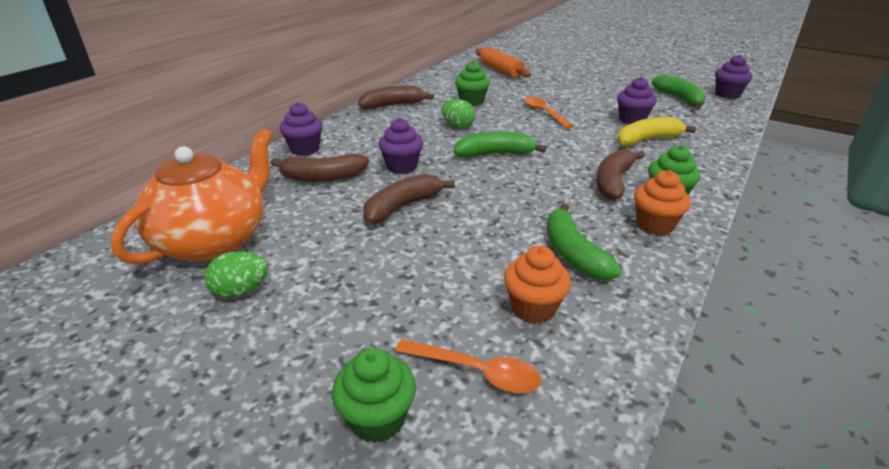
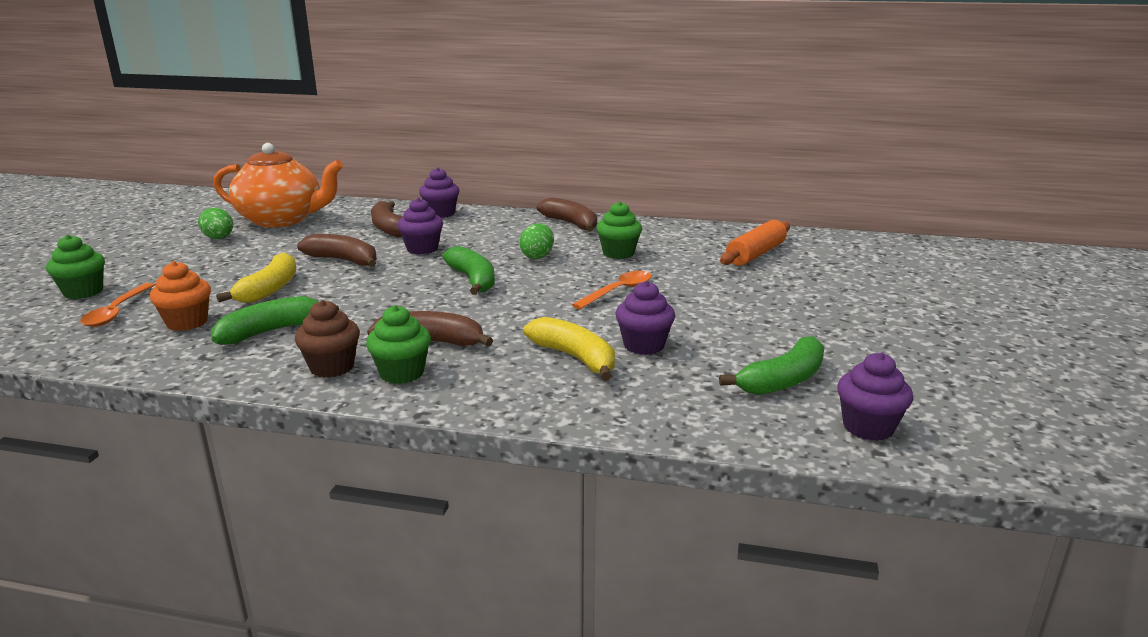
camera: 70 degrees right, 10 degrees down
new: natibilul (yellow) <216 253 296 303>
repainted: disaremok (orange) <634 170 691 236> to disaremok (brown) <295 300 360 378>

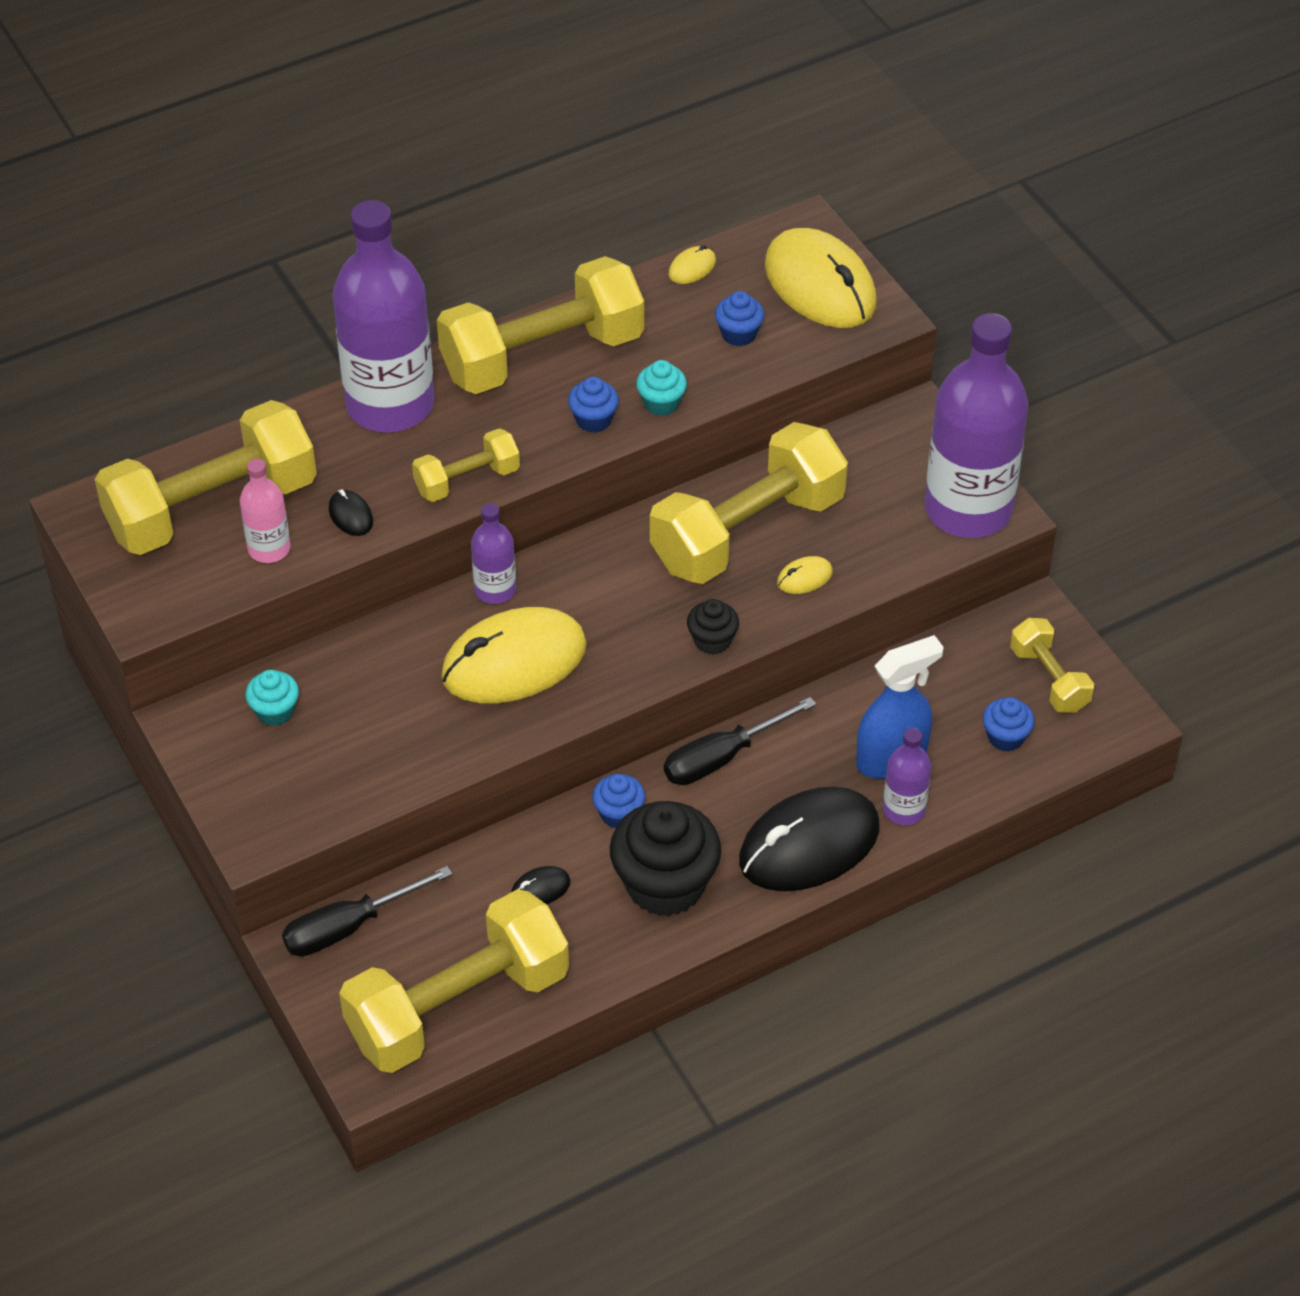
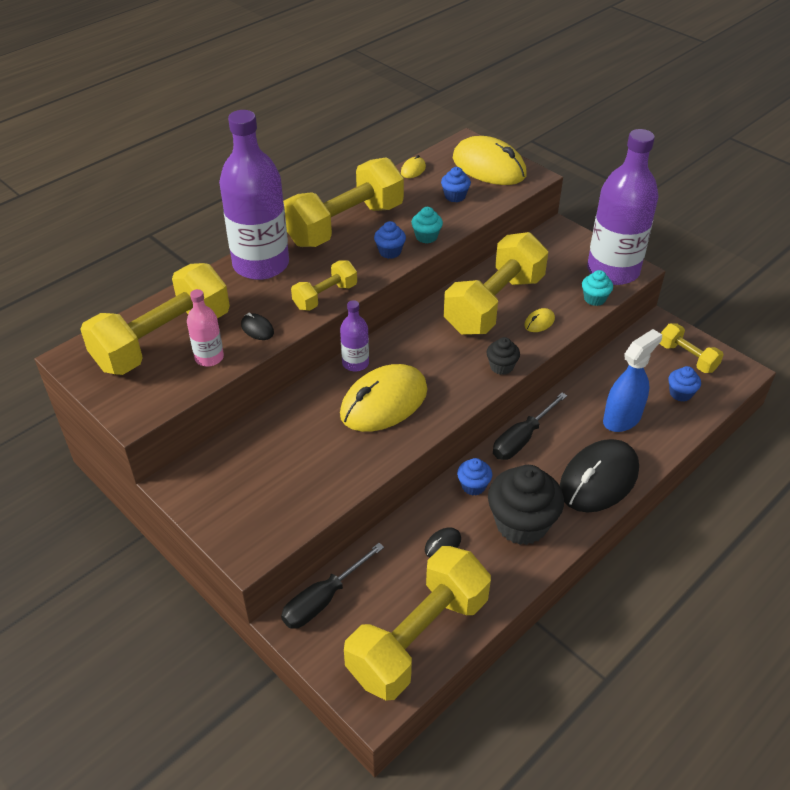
camera: 15 degrees left, 5 degrees down
gone: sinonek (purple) <883 728 931 825>
shifted: disaremok (turquoise) <245 670 299 726> to <582 270 613 306>

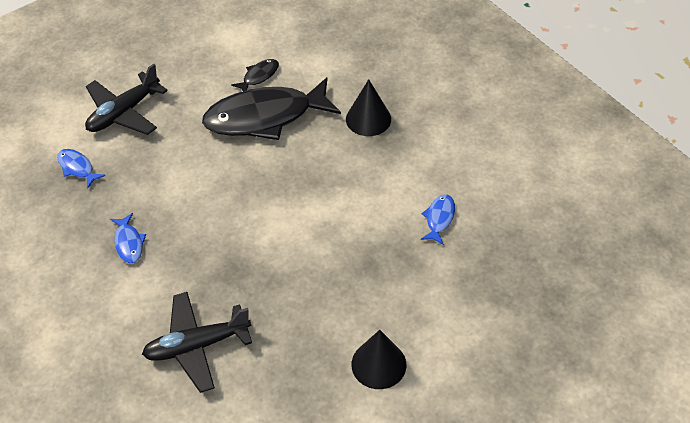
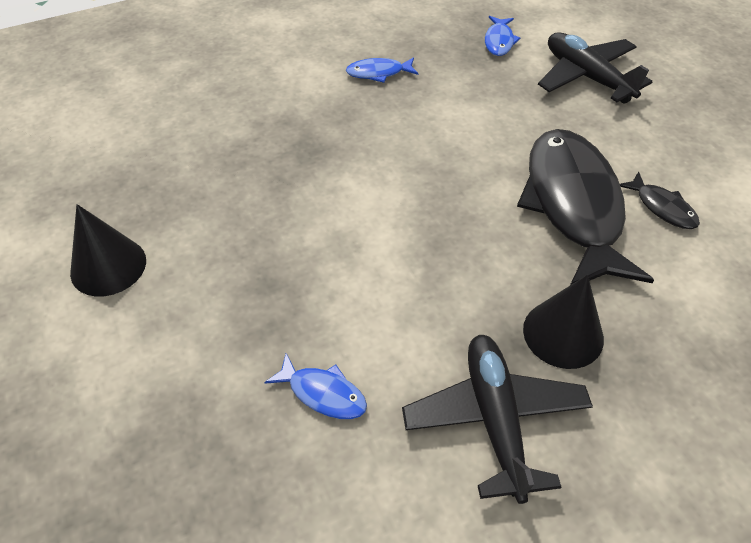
camera: 100 degrees right, 0 degrees up
shifted: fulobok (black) <142 292 252 393> to <402 335 593 504>
rotated: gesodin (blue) <57 149 105 188> = <485 16 520 56> 135 degrees clockwise

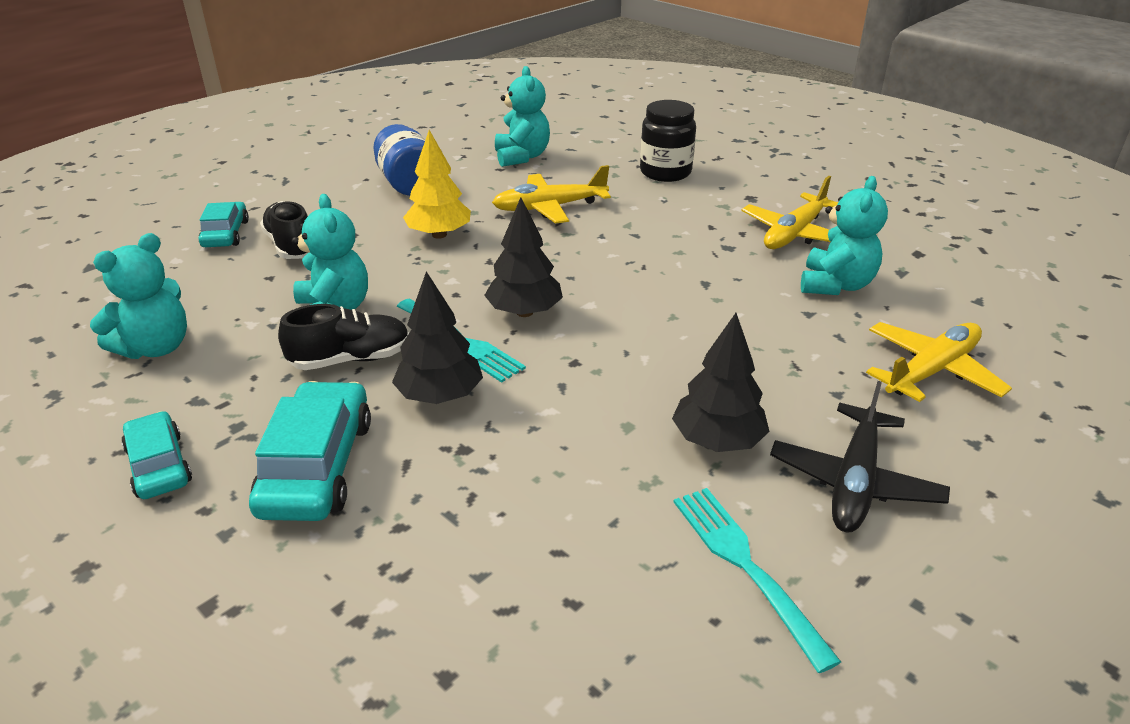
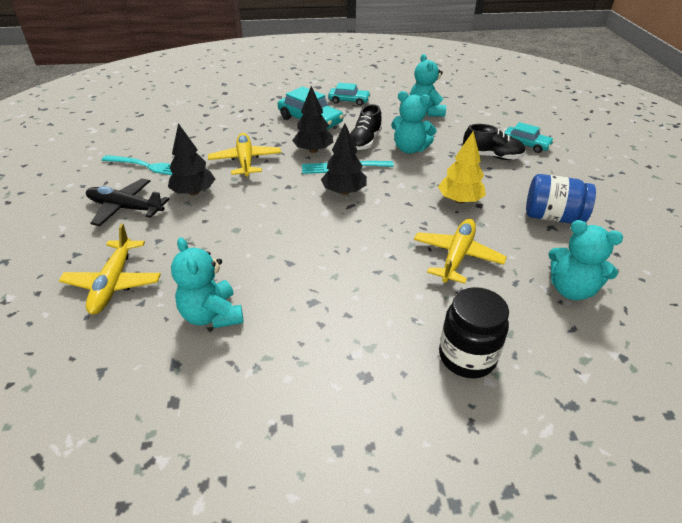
camera: 130 degrees right, 5 degrees up
shifted: fulobok (yellow) <741 176 838 249> to <208 133 281 177>
rotated: fulobok (black) <770 381 950 533> = <86 179 169 226> 45 degrees counterclockwise

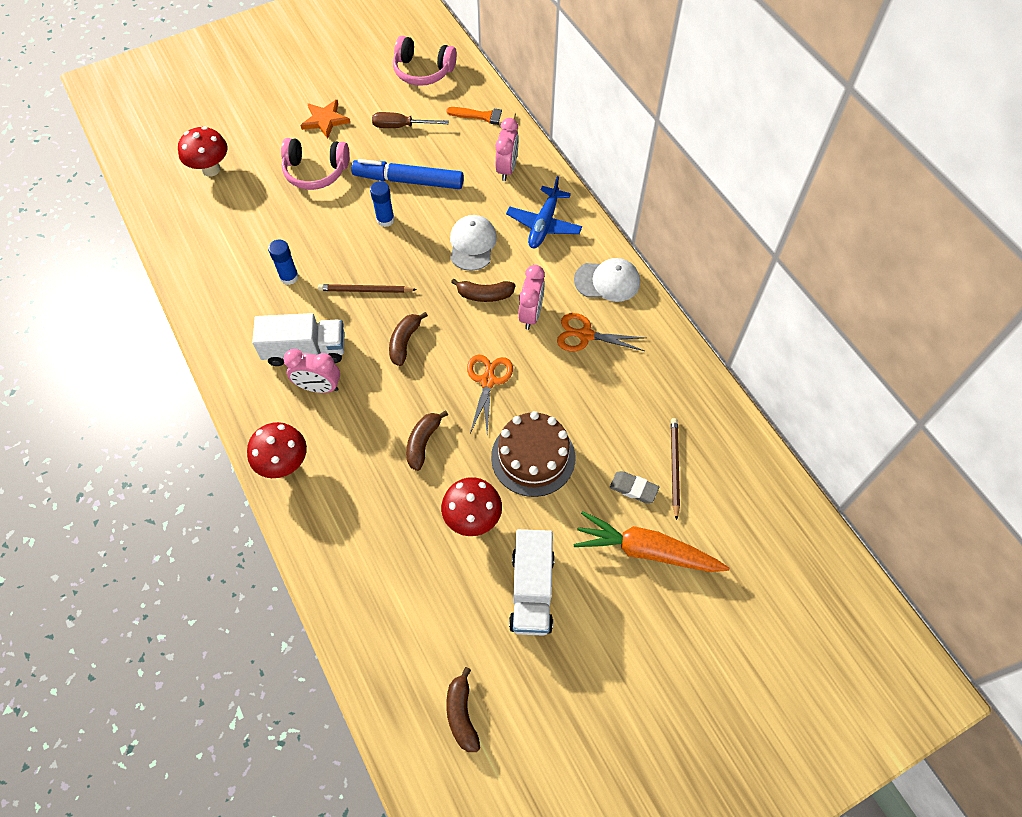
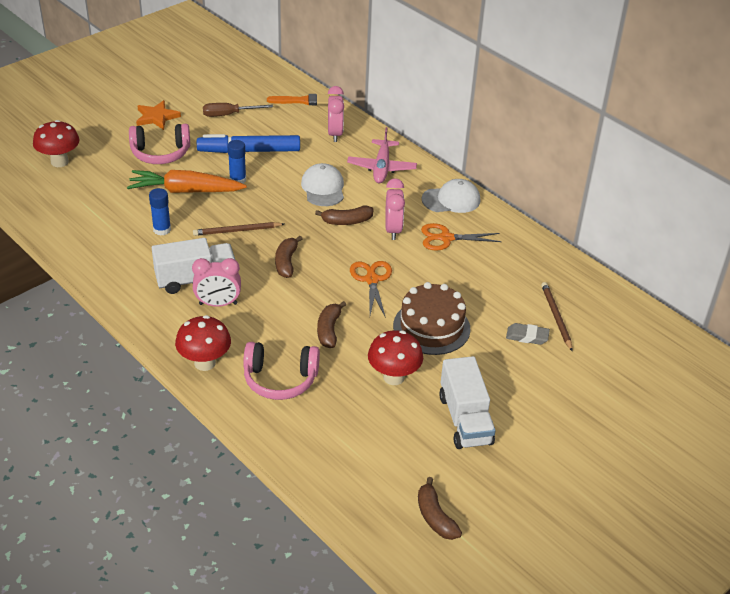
camera: 15 degrees left, 20 degrees down
shifted: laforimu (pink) <393 36 457 86> to <243 342 320 400>; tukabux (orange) <574 511 729 572> to <127 170 247 193>
repainted: fulobok (blue) <506 176 582 248> to fulobok (pink) <347 127 417 183>

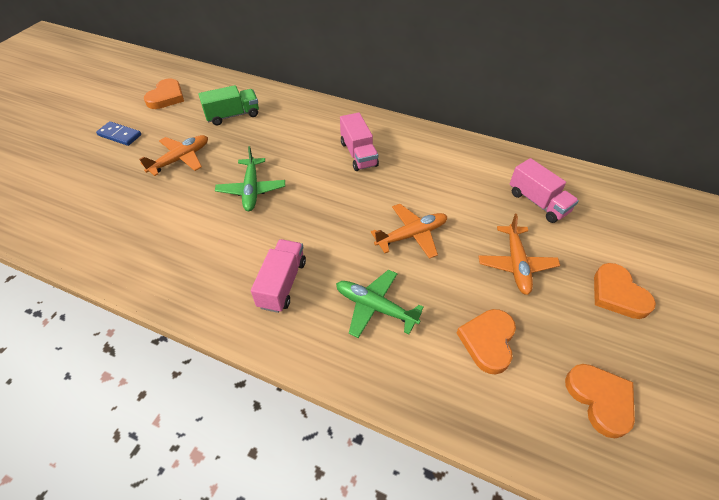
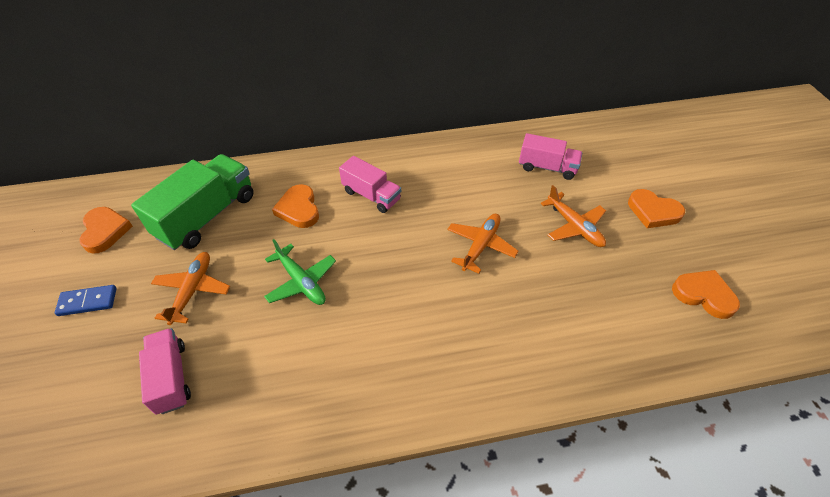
camera: 35 degrees left, 0 degrees up
gone: fulobok (green) <336 270 424 338>
shifted: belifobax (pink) <251 239 306 313> to <139 328 191 415>; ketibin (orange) <457 309 516 374> to <272 184 319 228>
scaled: belifobax (green) <198 85 259 125> = <131 154 254 250> x1.65

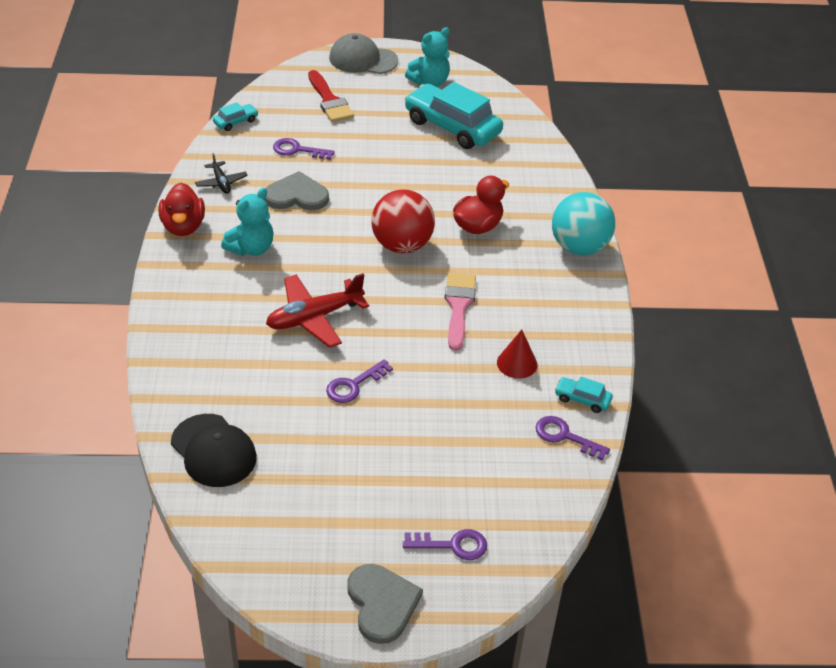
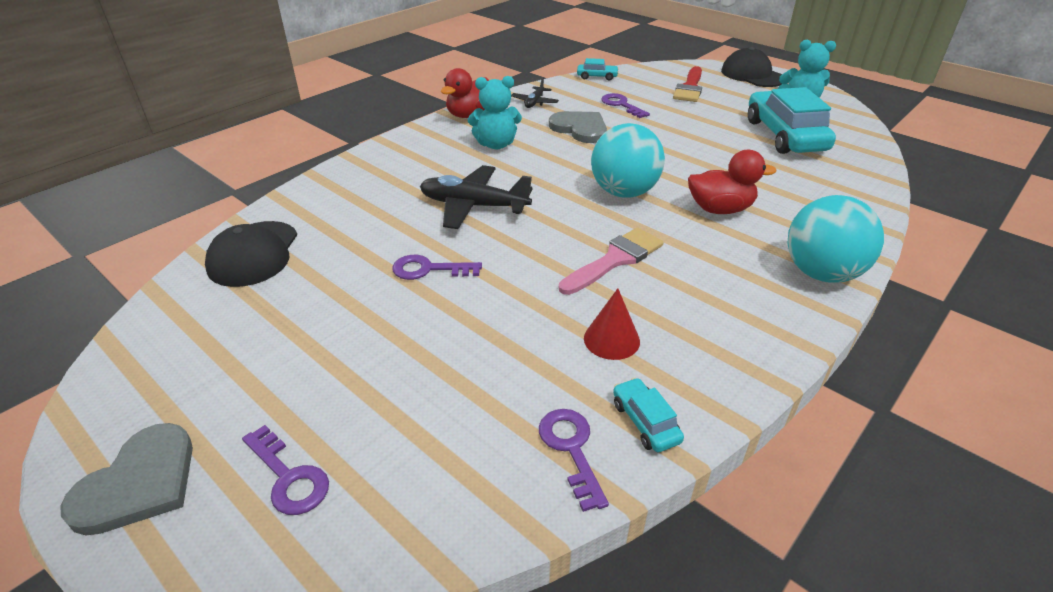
camera: 45 degrees right, 5 degrees down
repainted: fulobok (red) <266 273 369 348> to fulobok (black) <420 165 533 229>; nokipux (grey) <329 33 398 74> to nokipux (black) <721 47 782 87>; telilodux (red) <371 190 435 253> to telilodux (turquoise) <591 123 665 198>

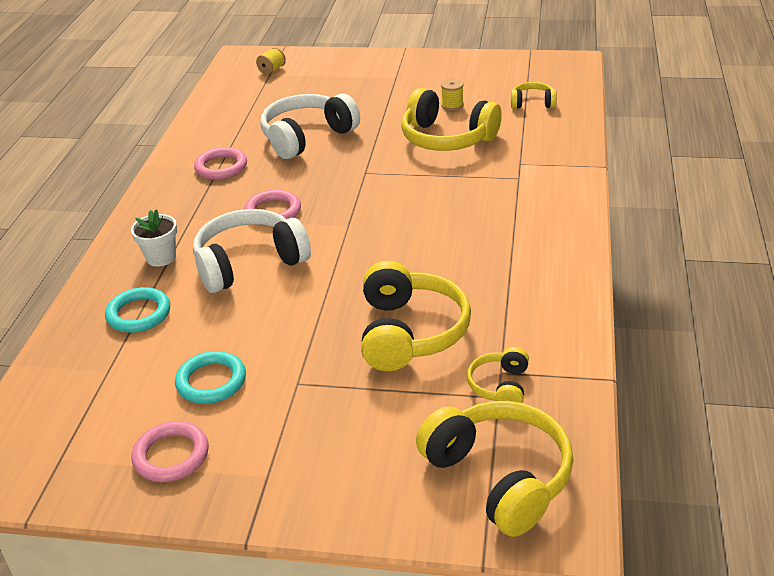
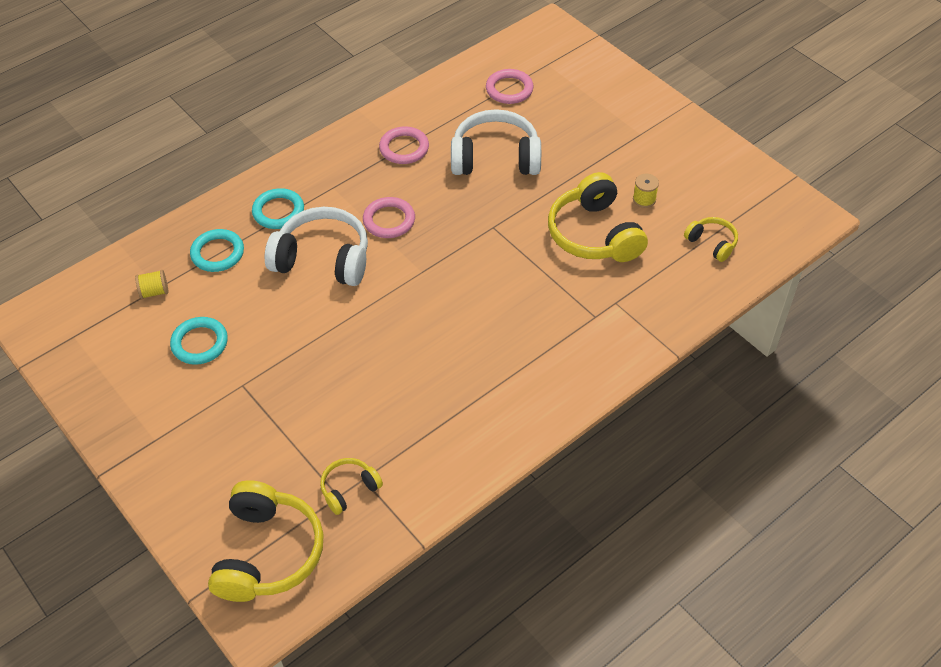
camera: 40 degrees right, 15 degrees up
gone: laforimu (yellow) <361 261 471 371>
shifted: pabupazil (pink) <132 421 209 482> to <486 69 534 104>; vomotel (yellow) <256 47 286 75> to <135 270 168 299>
swapped: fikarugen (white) <131 209 177 267> to pabupazil (turquoise) <252 188 304 229>

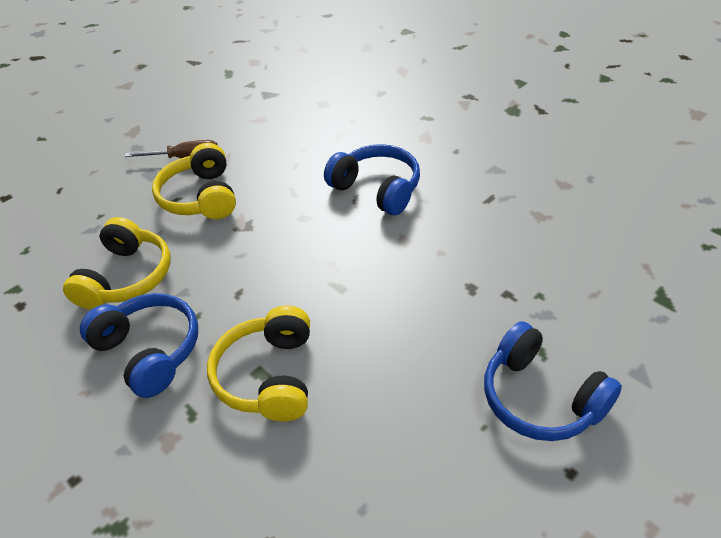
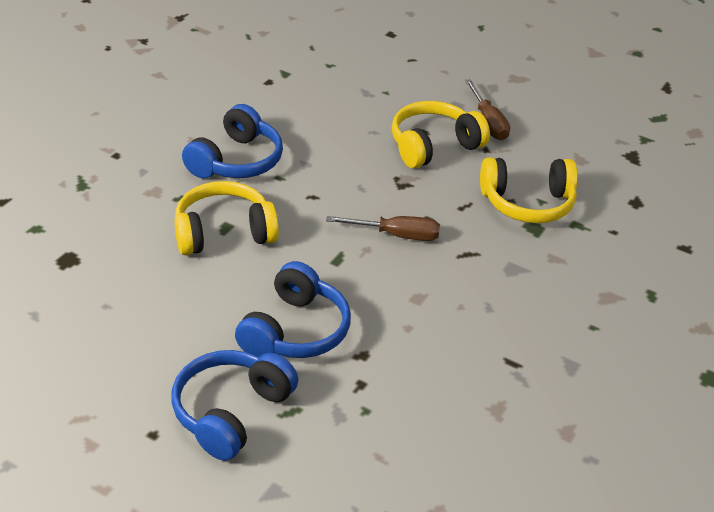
camera: 70 degrees right, 5 degrees down
new: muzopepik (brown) <326 216 440 241>
shifted: laforimu (yellow) <63 217 171 310> to <480 158 578 223>; laforimu (blue) <324 144 420 215> to <235 261 351 358>

